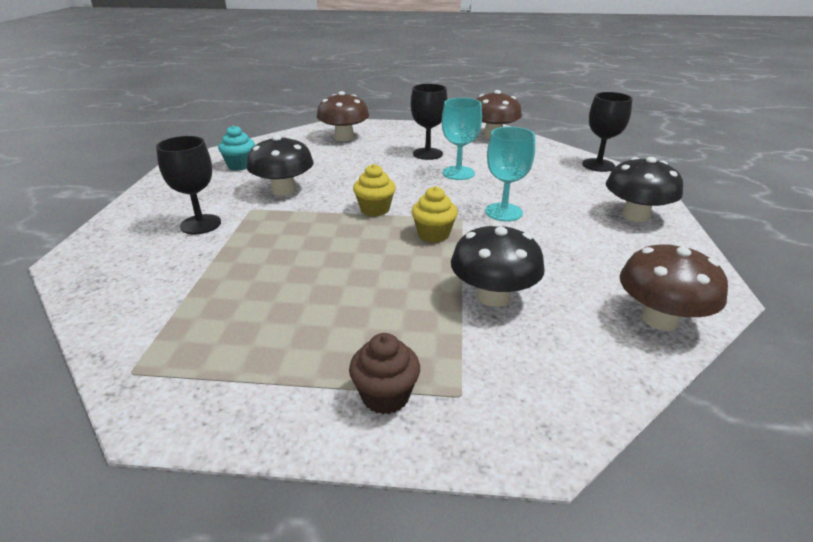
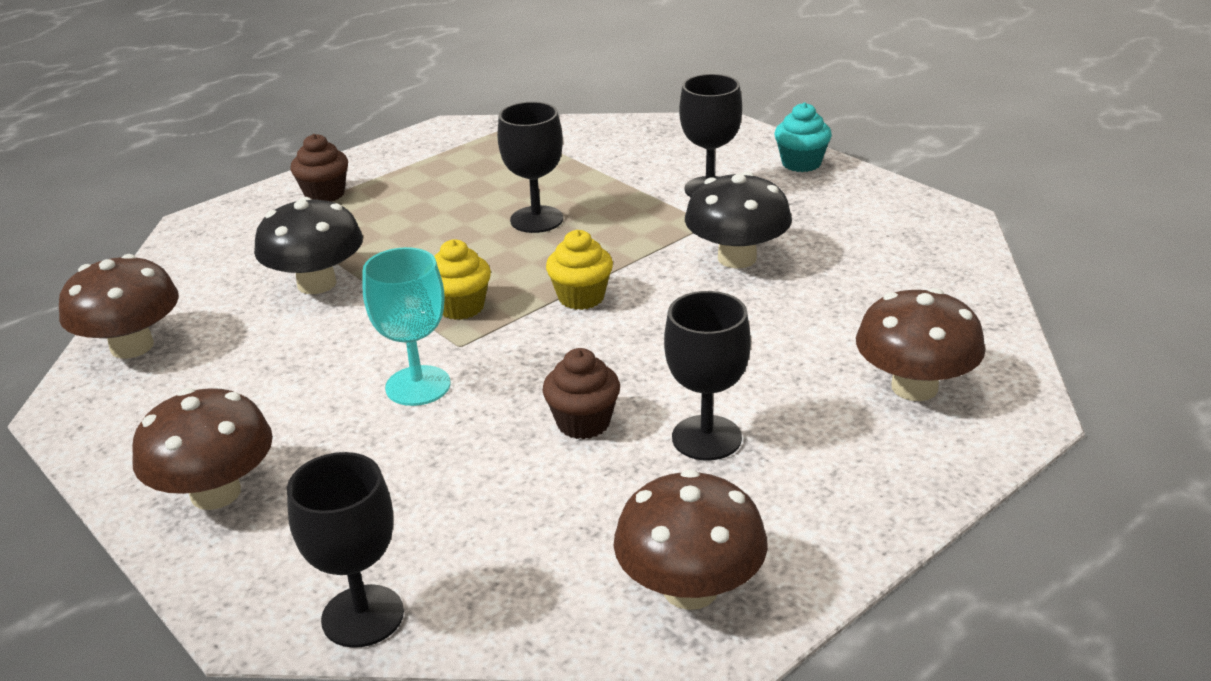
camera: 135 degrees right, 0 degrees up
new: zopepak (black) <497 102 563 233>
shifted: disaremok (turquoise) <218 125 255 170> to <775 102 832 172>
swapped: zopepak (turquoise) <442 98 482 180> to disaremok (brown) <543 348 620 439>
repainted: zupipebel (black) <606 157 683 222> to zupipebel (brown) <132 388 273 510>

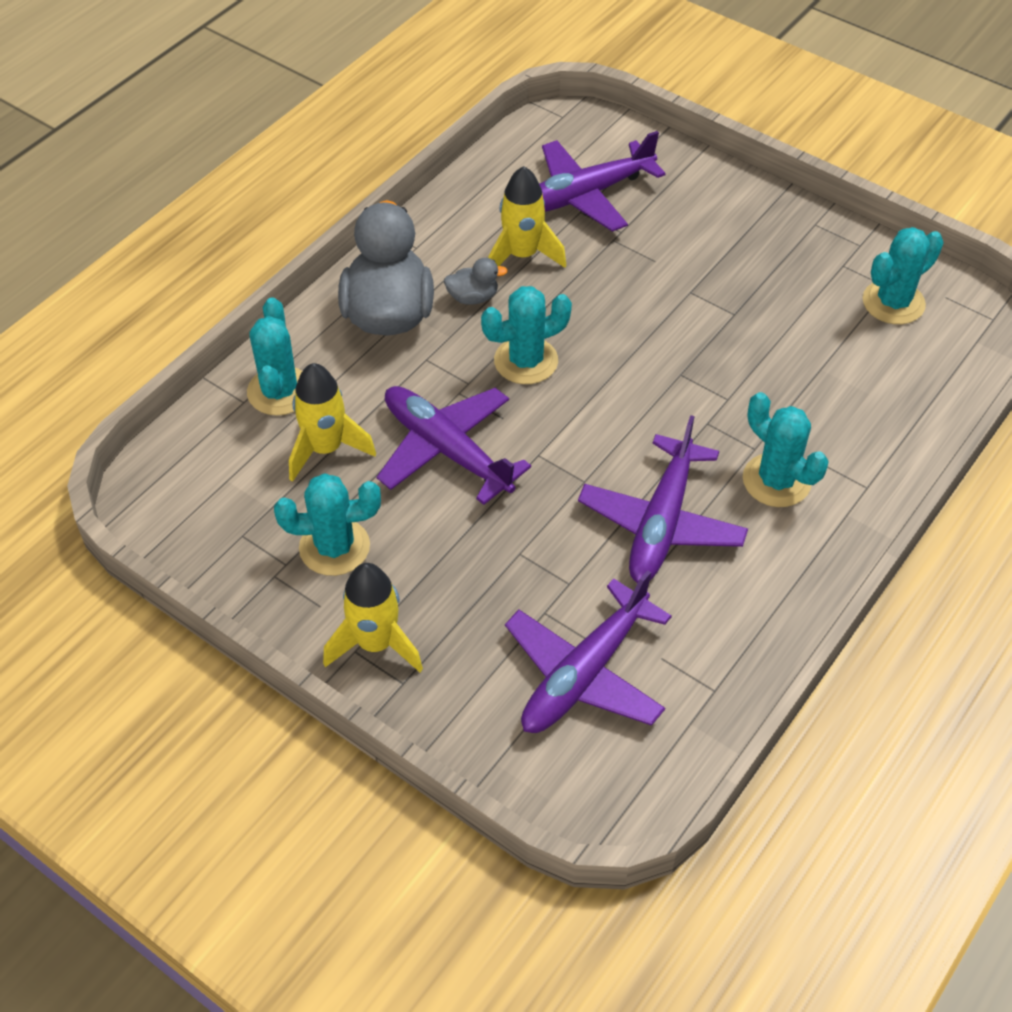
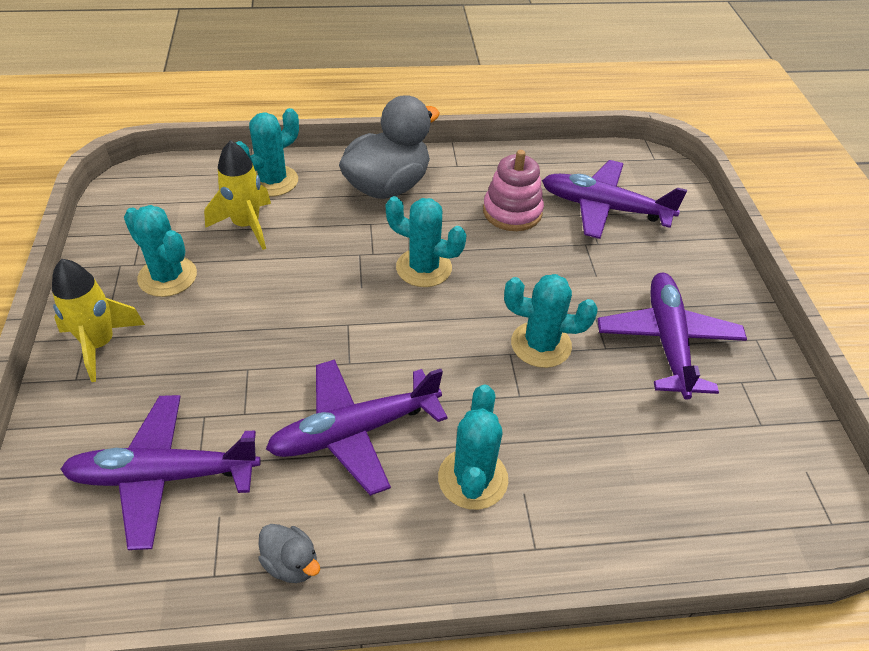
camera: 45 degrees right, 5 degrees down
shifted: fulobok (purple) <377 386 531 505> to <597 273 747 400>; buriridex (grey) <443 258 508 304> to <258 524 320 583>; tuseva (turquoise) <863 227 944 324> to <504 274 598 368>
swapped: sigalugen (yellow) <488 166 566 268> to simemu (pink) <483 150 544 231>

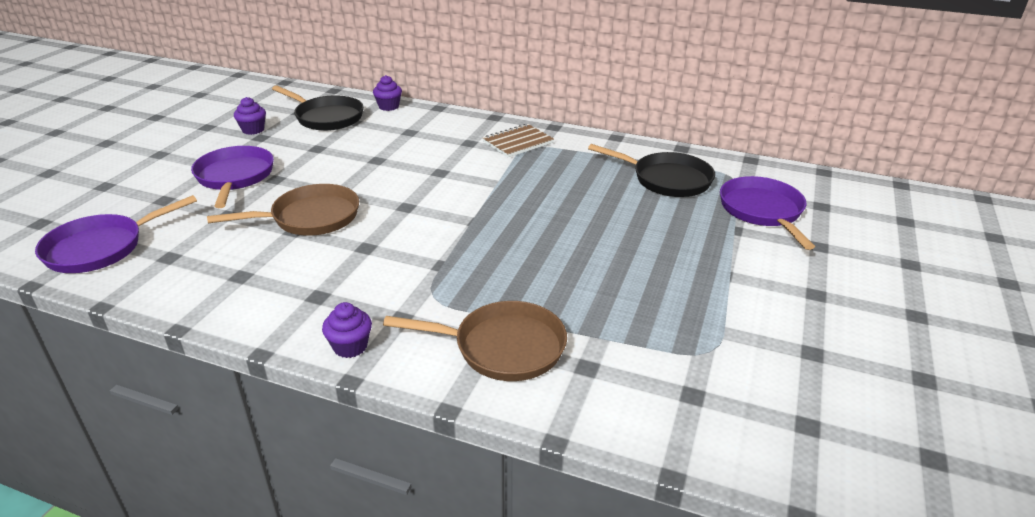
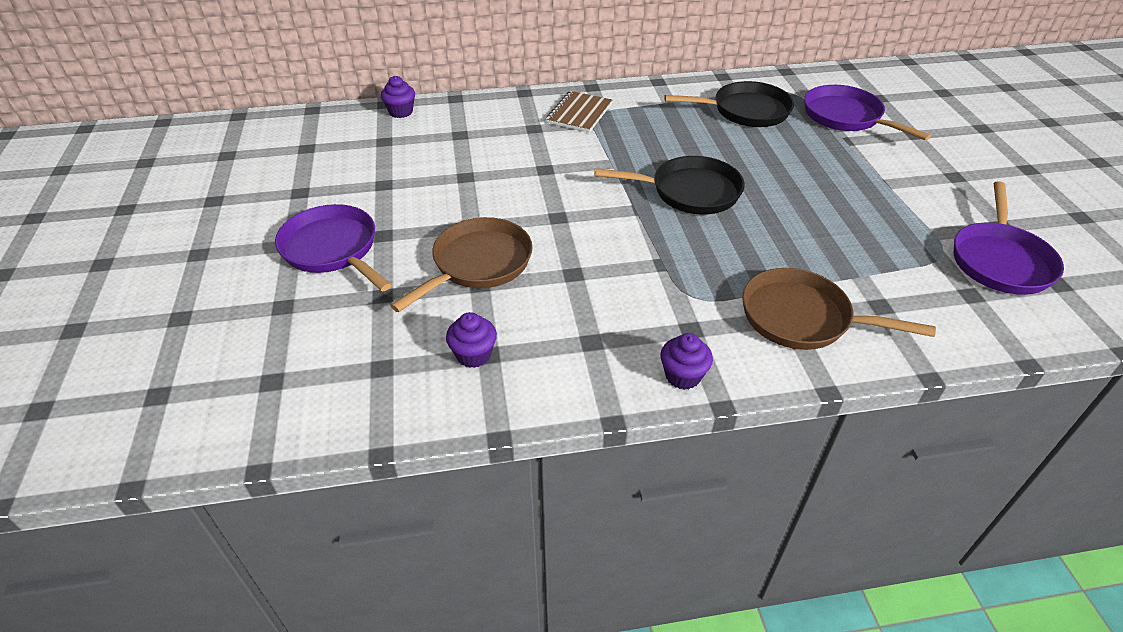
camera: 30 degrees left, 10 degrees up
shifted: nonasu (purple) <35 195 197 273> to <954 181 1064 295>; disaremok (purple) <234 97 266 135> to <446 312 497 368>; nonasu (black) <272 85 364 131> to <594 156 745 215>
rotated: nonasu (brown) <383 301 567 381> = <742 268 936 350> 135 degrees counterclockwise

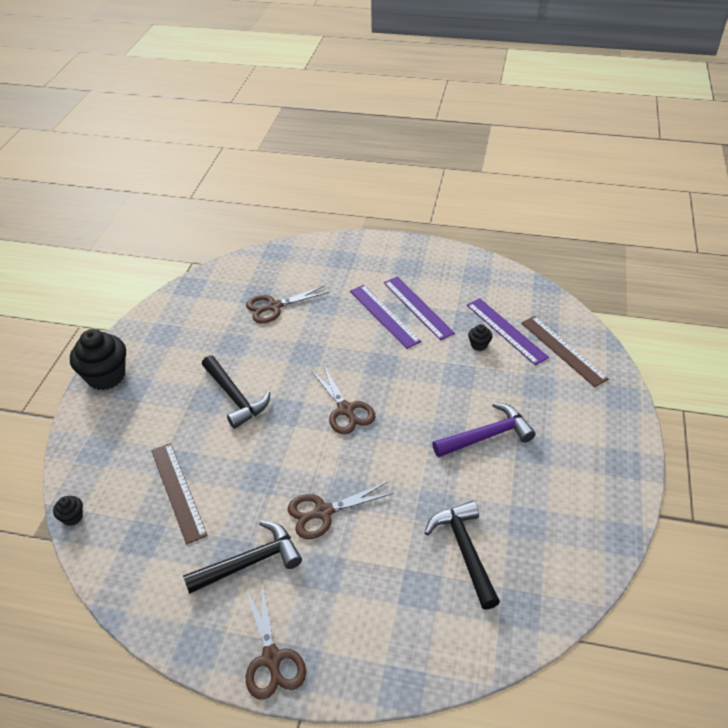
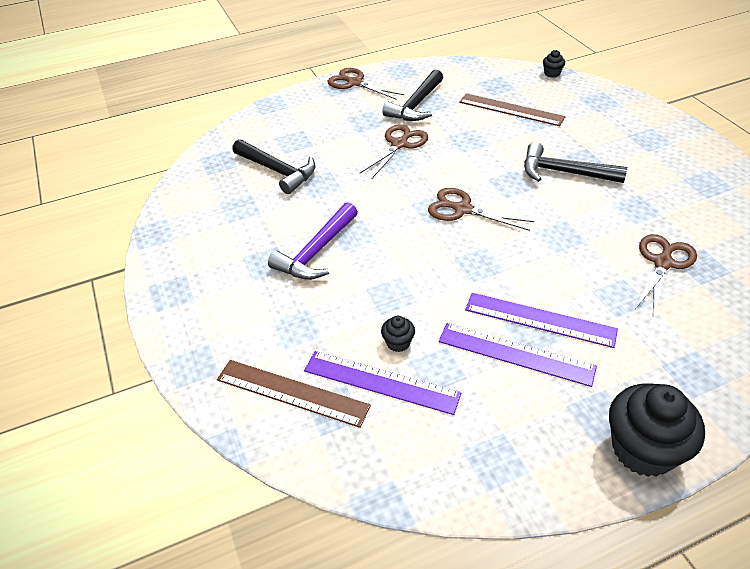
camera: 145 degrees right, 0 degrees up
shifted: disaremok (black) <70 329 126 390> to <609 383 705 477>

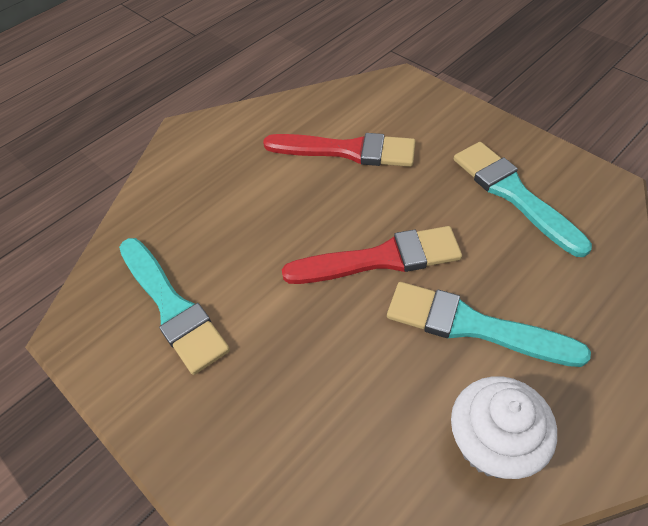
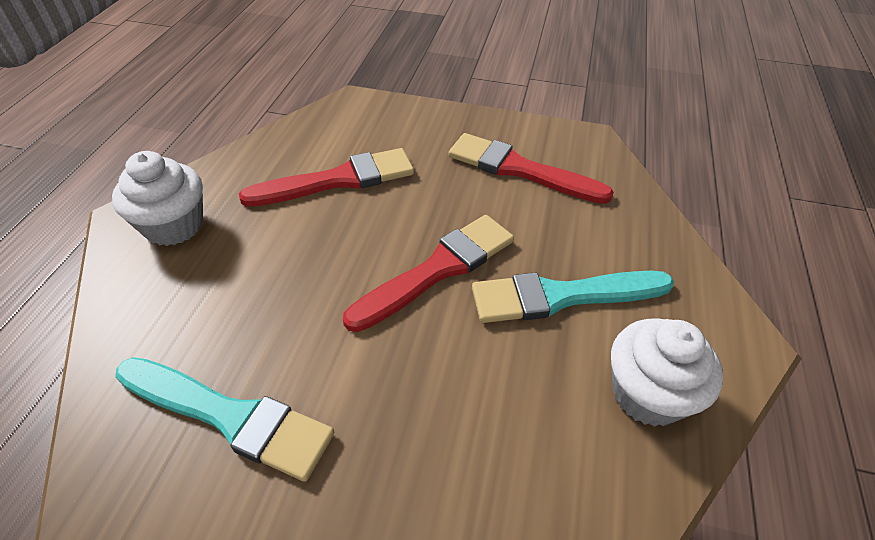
camera: 35 degrees left, 5 degrees down
new: disaremok (white) <112 151 203 246>
repainted: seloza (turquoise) <454 142 592 257> to seloza (red) <448 133 614 204>

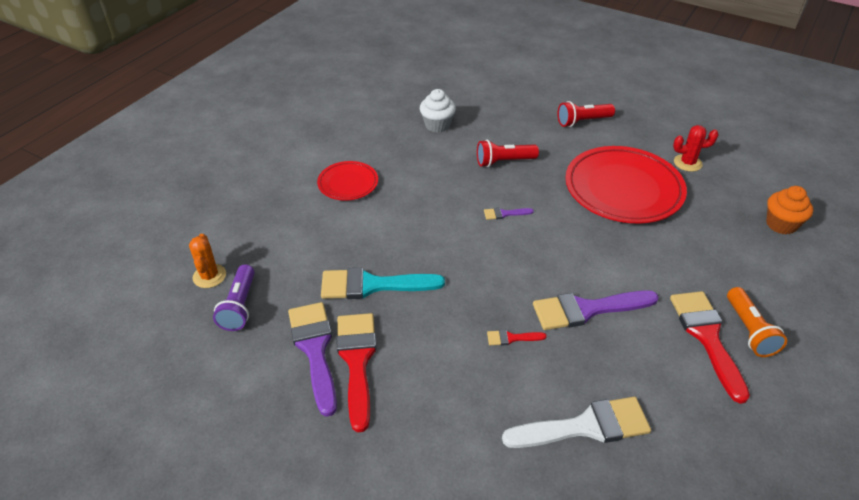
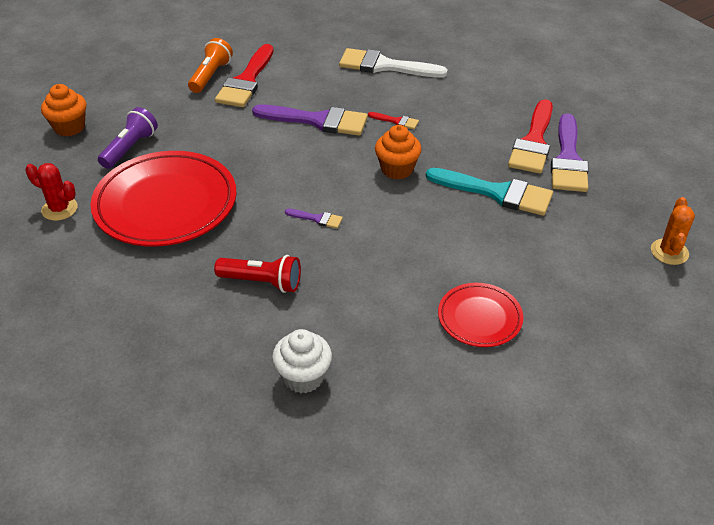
camera: 155 degrees left, 0 degrees up
gone: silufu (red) <557 101 615 127>
new: disaremok (orange) <375 125 422 179>
shifted: silufu (purple) <213 264 255 331> to <98 107 158 169>

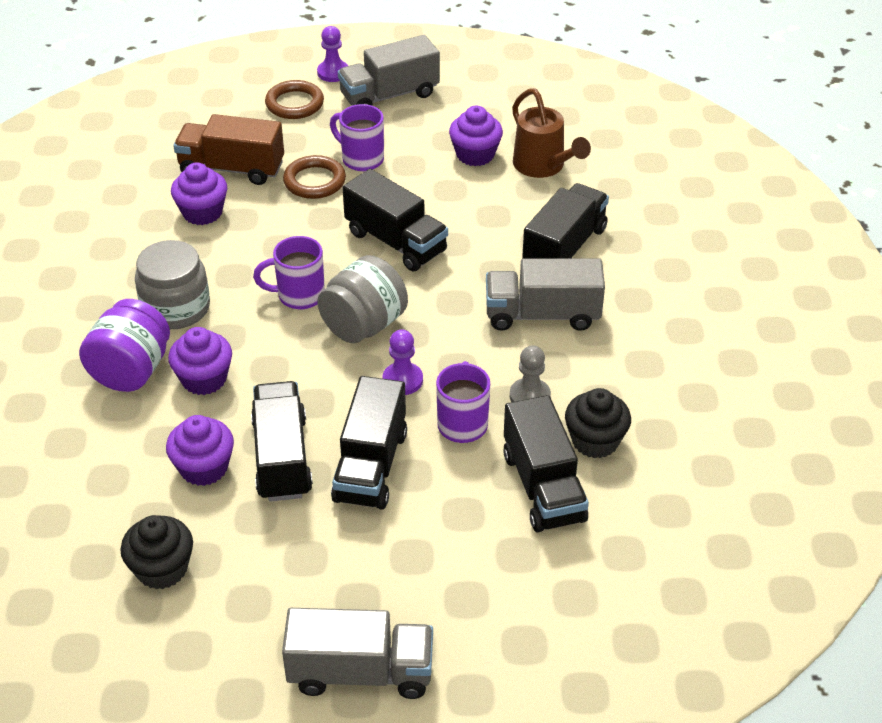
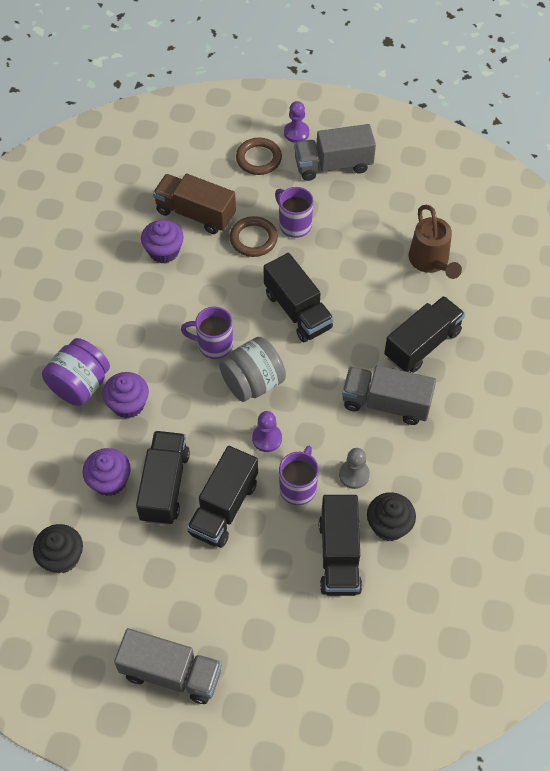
camera: 15 degrees right, 15 degrees up
gone: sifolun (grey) <135 240 210 329>; disaremok (purple) <449 106 503 166>

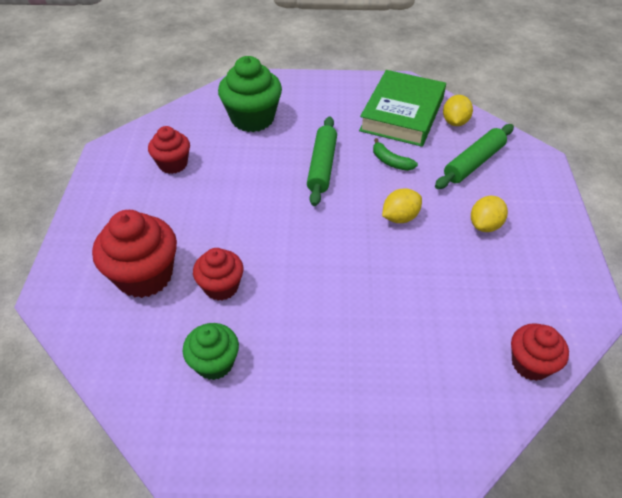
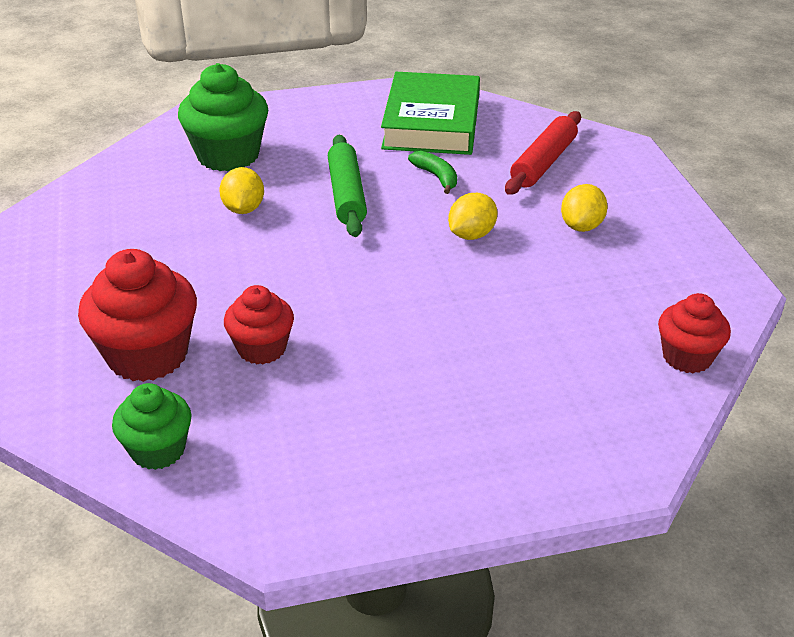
camera: 15 degrees left, 10 degrees down
gone: disaremok (red) <148 126 190 174>
shifted: disaremok (green) <183 323 239 380> to <112 383 192 470>; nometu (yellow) <443 95 473 126> to <219 167 264 214>
repainted: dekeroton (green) <435 124 514 189> to dekeroton (red) <505 111 581 195>
rotated: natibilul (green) <373 138 418 171> = <408 151 457 194> 150 degrees counterclockwise

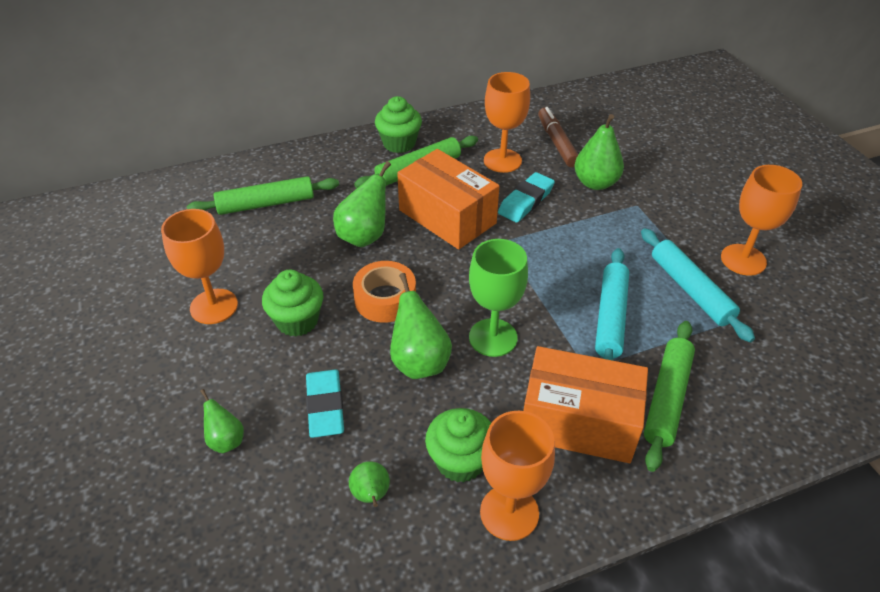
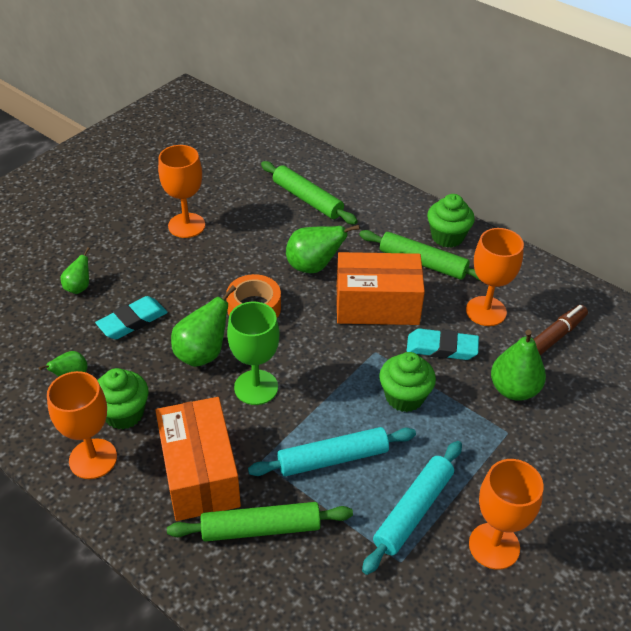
camera: 60 degrees right, 0 degrees up
shifted: disaremok (green) <262 270 323 337> to <379 352 436 412>
rotated: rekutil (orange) <397 149 499 250> = <336 252 425 325> 75 degrees clockwise

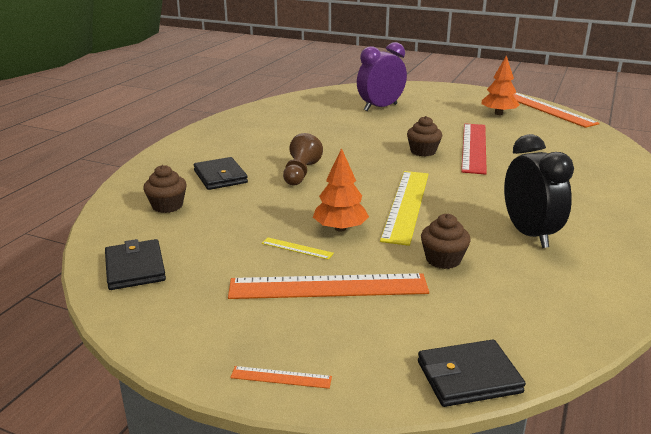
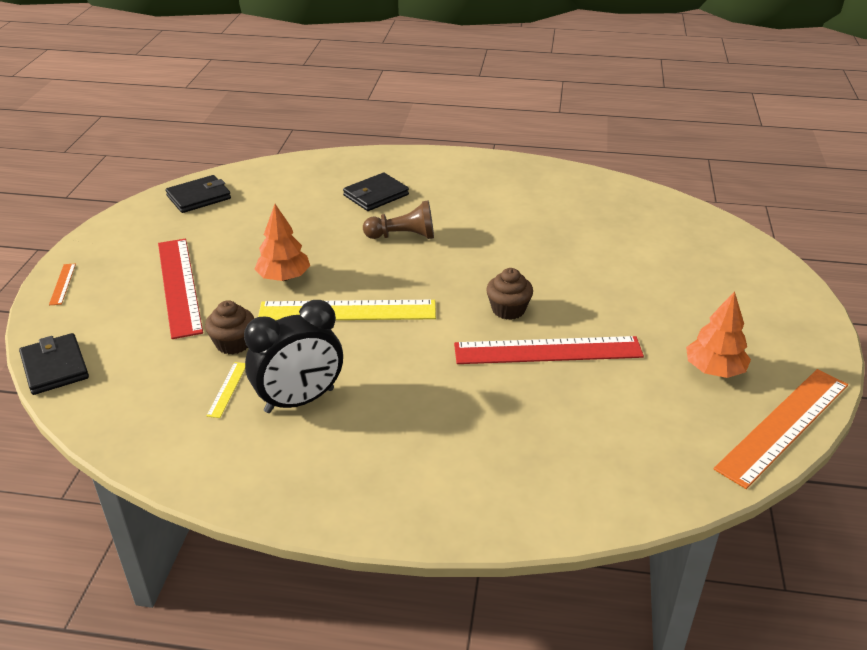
camera: 75 degrees right, 10 degrees up
gone: disaremok (brown) <143 165 187 213>; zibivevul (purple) <357 42 407 111>
shifted: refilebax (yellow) <262 237 334 260> to <207 362 245 418>
repainted: refilebax (orange) <228 273 429 299> to refilebax (red) <158 239 203 339>

